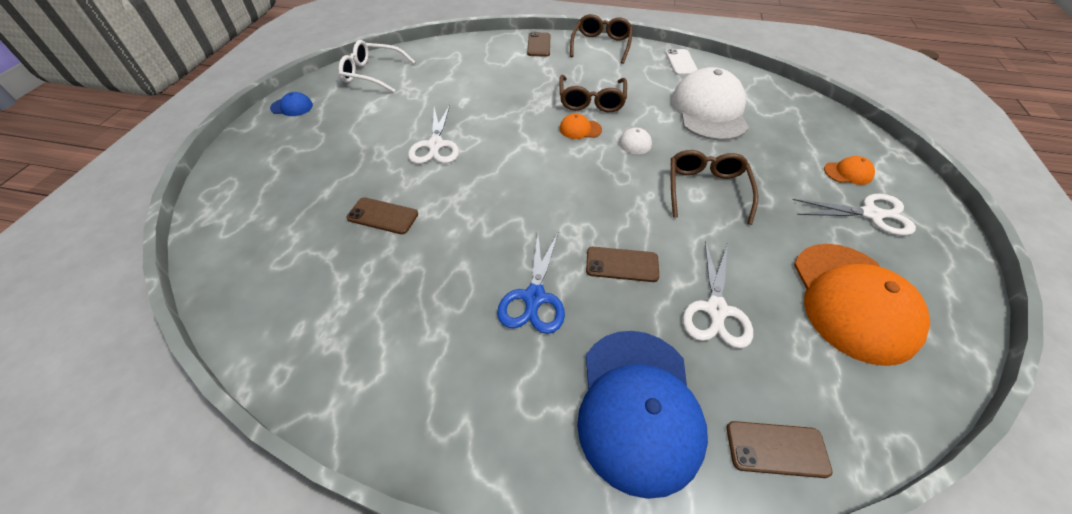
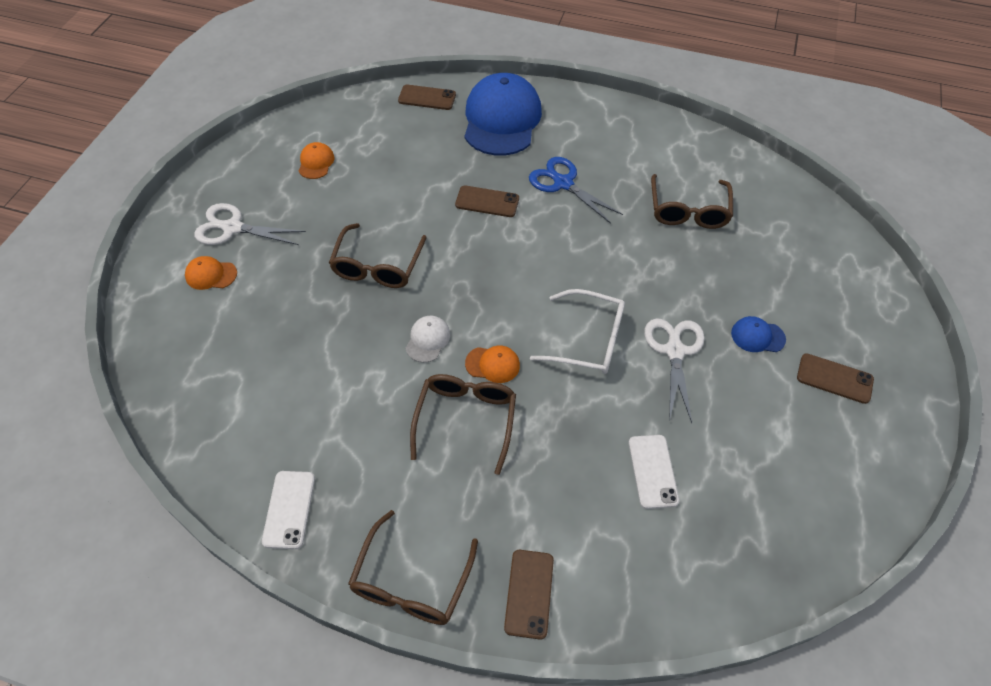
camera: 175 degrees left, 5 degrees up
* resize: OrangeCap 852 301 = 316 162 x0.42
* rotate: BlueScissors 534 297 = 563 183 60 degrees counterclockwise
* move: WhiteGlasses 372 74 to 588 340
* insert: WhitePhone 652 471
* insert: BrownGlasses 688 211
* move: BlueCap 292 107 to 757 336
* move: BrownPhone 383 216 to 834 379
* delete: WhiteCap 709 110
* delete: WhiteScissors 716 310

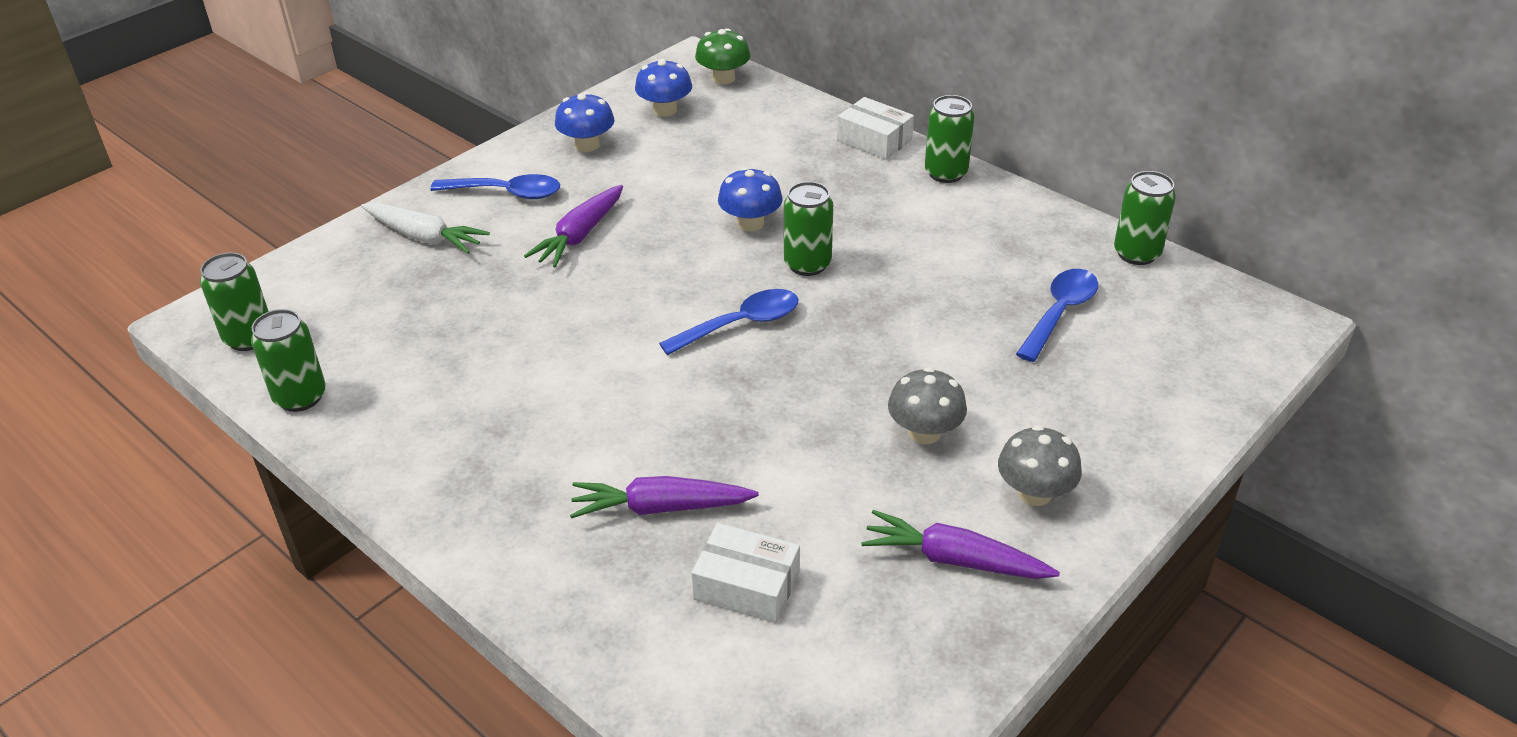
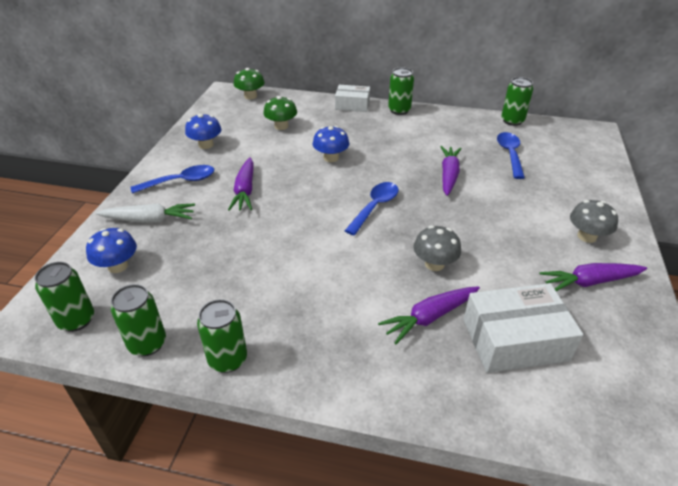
camera: 30 degrees left, 0 degrees up
* move: BlueMushroom 665 110 to 118 266
* move: GreenCan 807 264 to 228 359
* insert: GreenMushroom 281 126
* move: GreyMushroom 924 432 to 434 264
* insert: PurpleCarrot 448 175
* resize: WhiteBox 746 586 = 515 340 x1.57

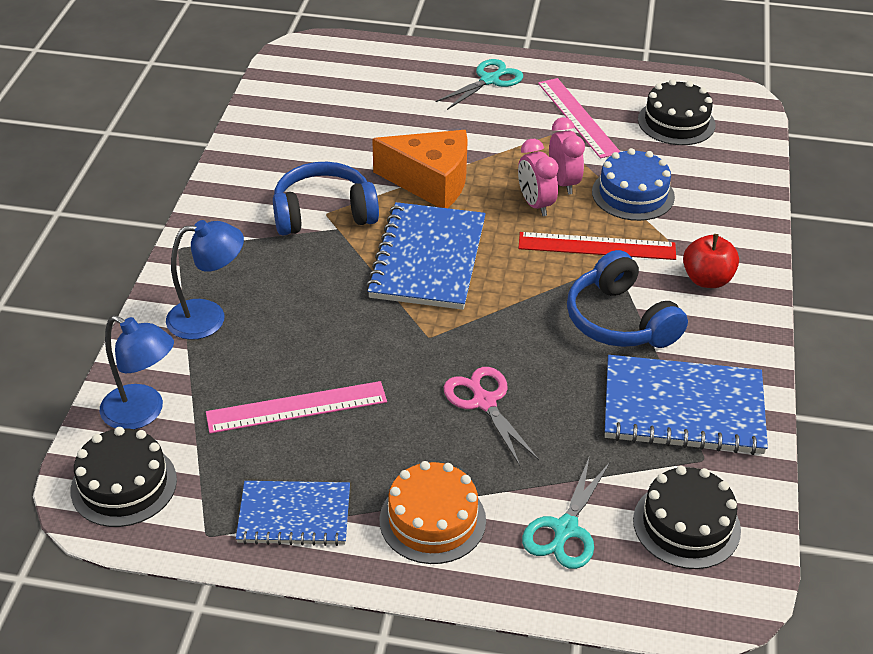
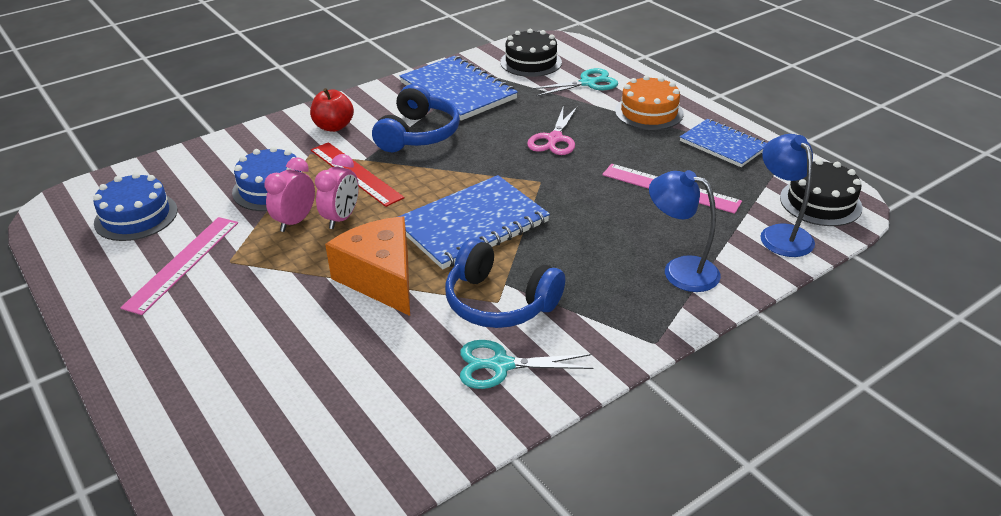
camera: 135 degrees left, 5 degrees down
* recolor: BlackCake 676 122 to BlueCake 136 216
* move: TurquoiseScissors 489 80 to 501 365

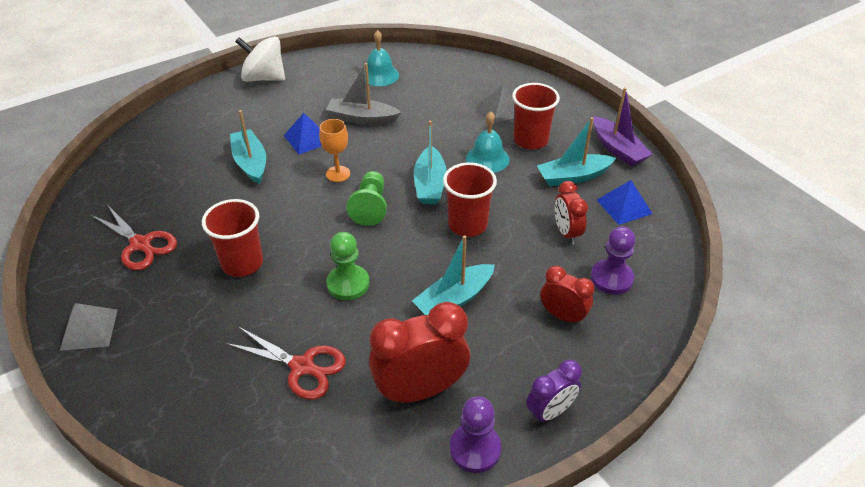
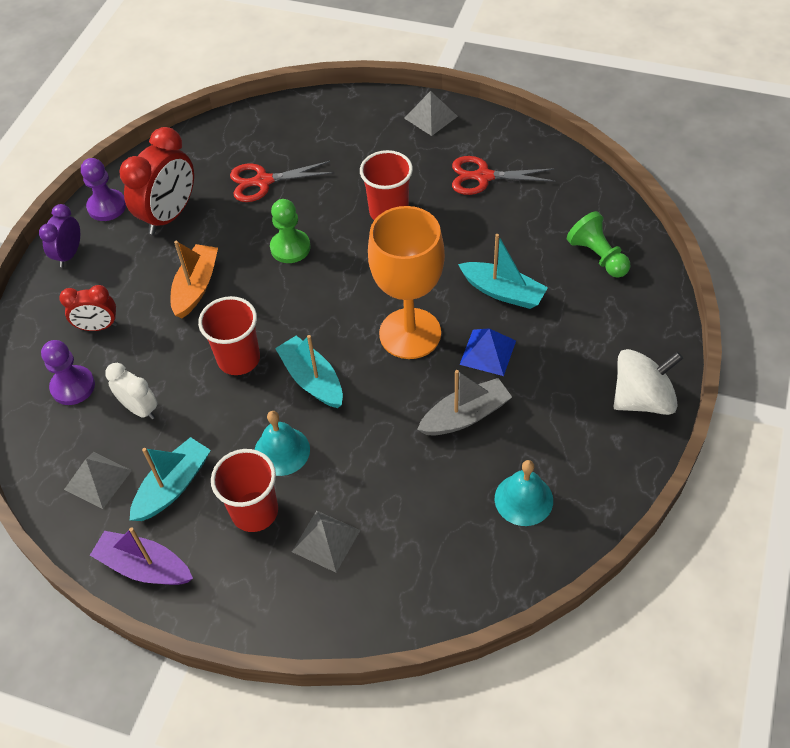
camera: 145 degrees right, 10 degrees up
* recolor: BluePyramid 624 206 to GreyPyramid 98 480
* recolor: RedClock 566 233 to WhiteClock 140 409
* recolor: TurquoiseBoat 454 299 to OrangeBoat 196 287
* resize: OrangeGoblet 338 174 = 410 333 x2.18
* move: GreenPawn 370 207 to 598 256

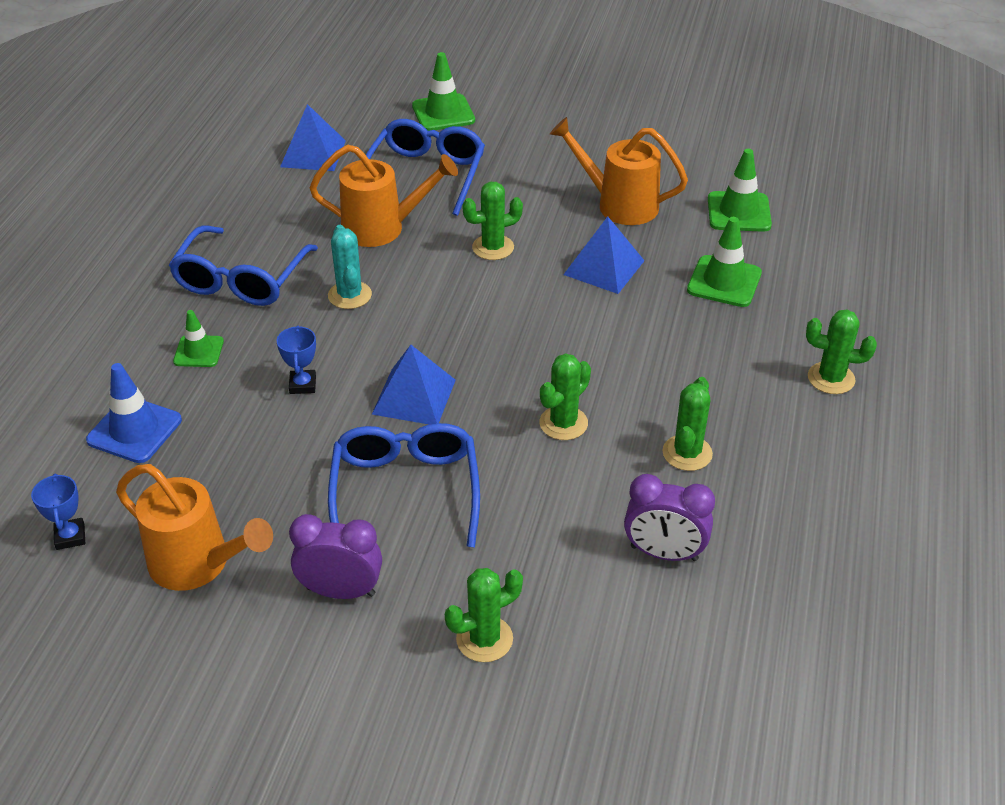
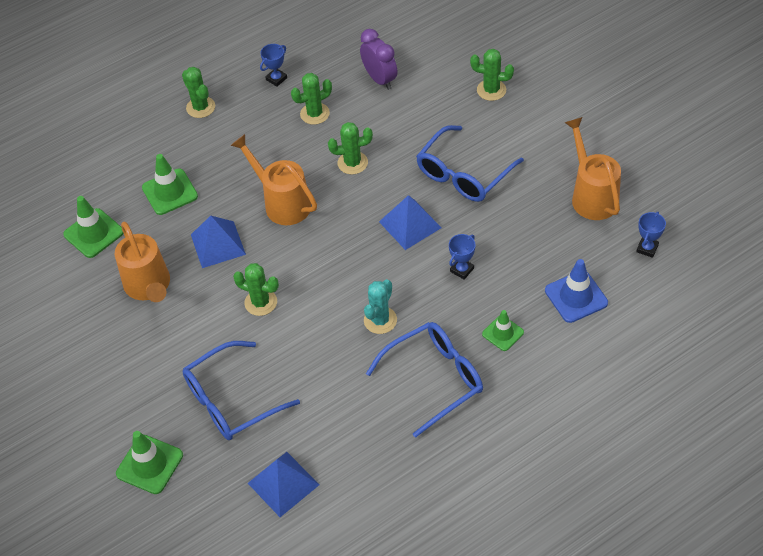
camera: 135 degrees left, 10 degrees up
* move: OrangeWateringCan 382 228 to 282 202
* insert: BlueTrophy 276 79
* delete: PurpleClock 341 591

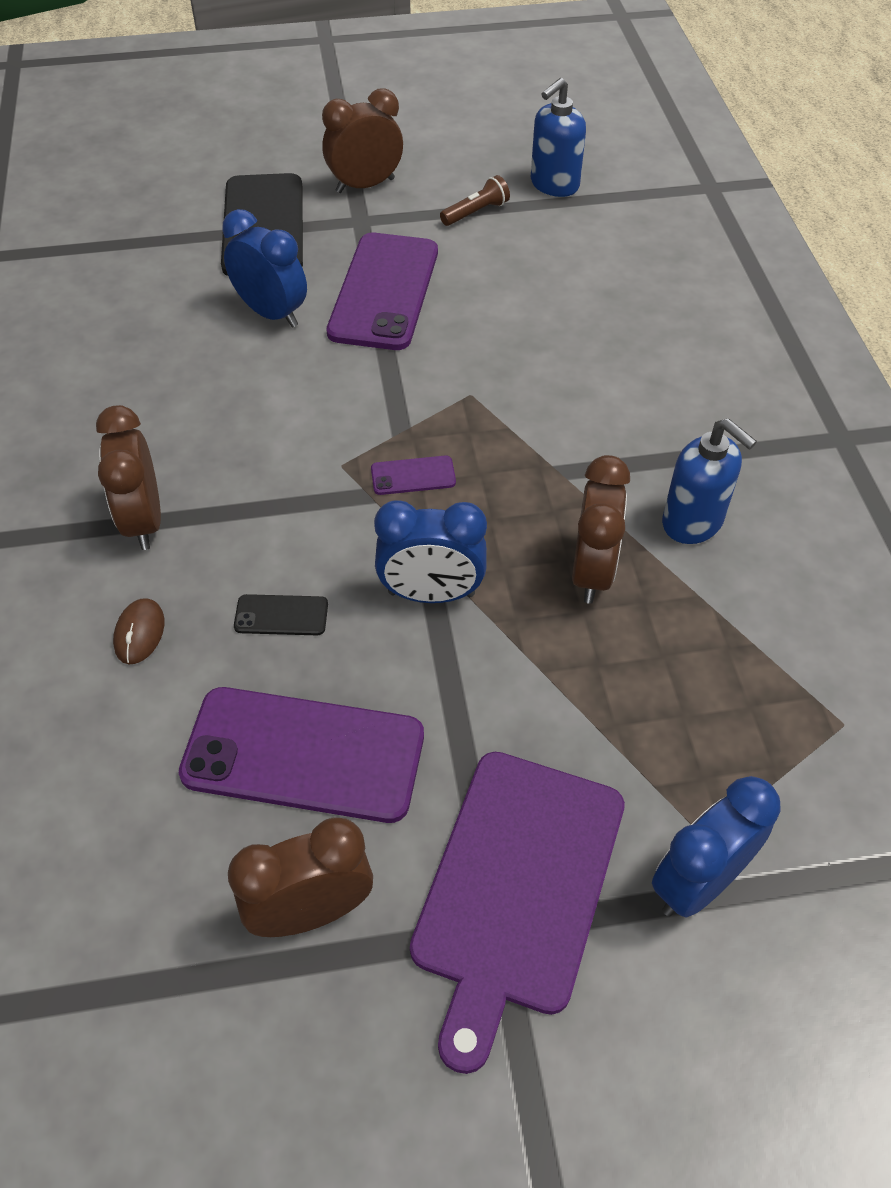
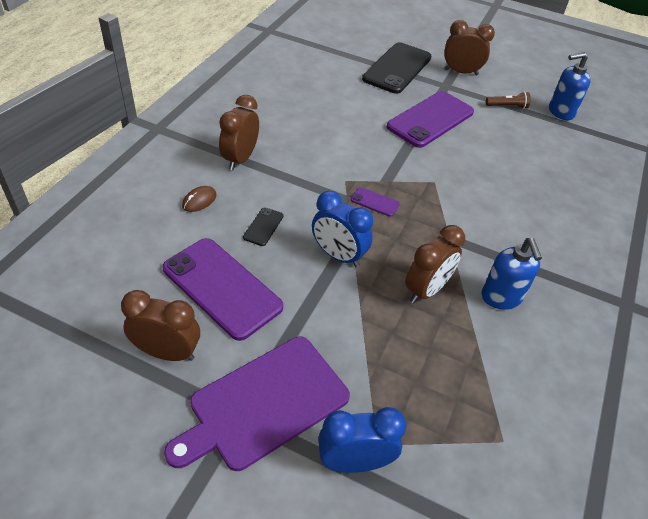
camera: 30 degrees right, 5 degrees down
* rotate: BlackPhone 281 615 = 263 227 75 degrees clockwise
* delete: BlueClock 271 313

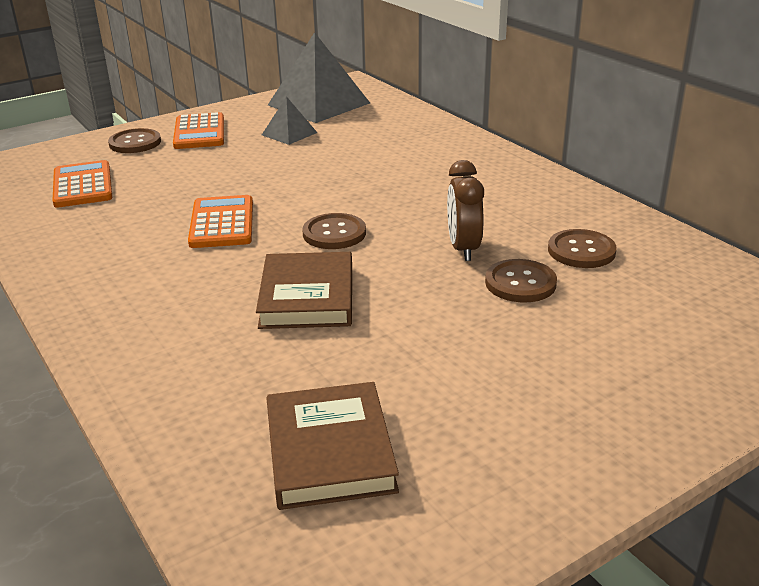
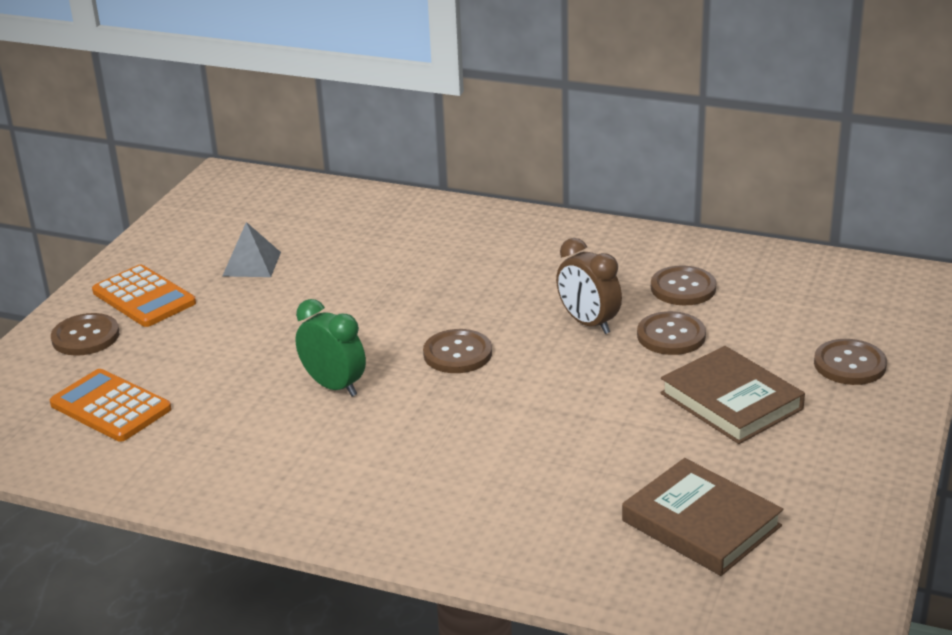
camera: 35 degrees left, 0 degrees up
* replace: OrangeCalculator 222 223 to GreenClock 334 386
* move: BrownBook 307 297 to 731 401
* insert: BrownButton 849 364
* delete: GreyPyramid 318 104

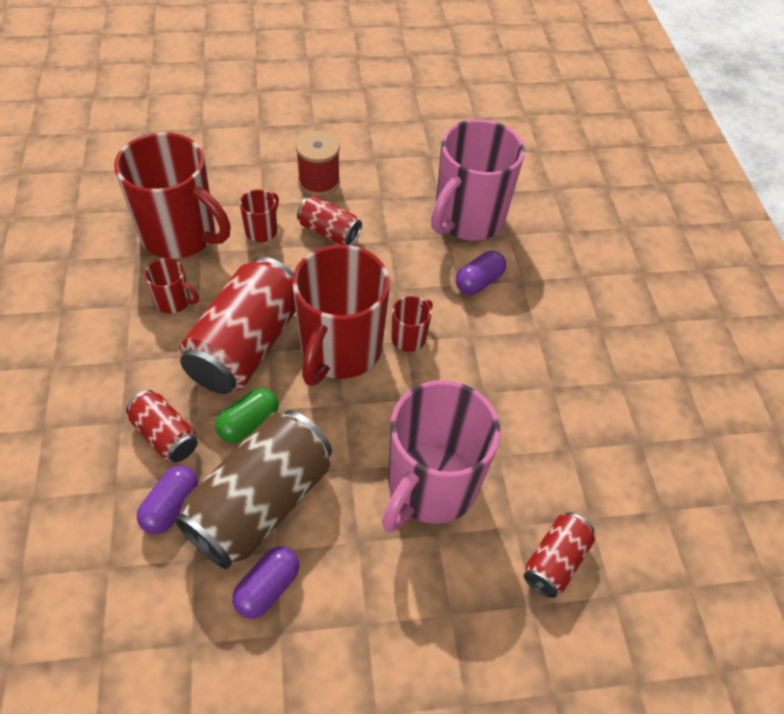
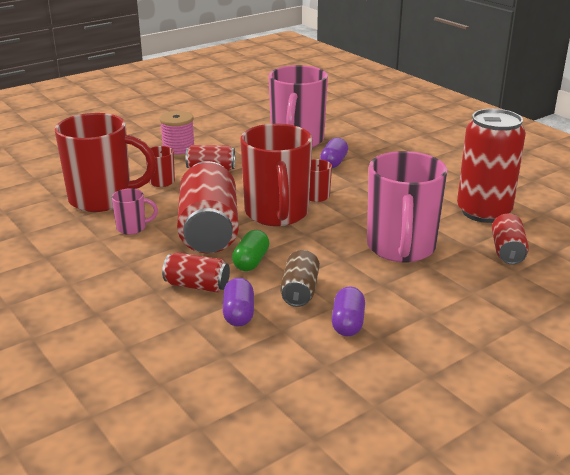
camera: 25 degrees left, 25 degrees down
* recolor: RedMug 174 301 to PinkMug 132 228
* recolor: RedSpool 319 182 to PinkSpool 179 151
* resize: BrownCan 260 502 = 299 291 x0.52
* insert: RedCan 483 212

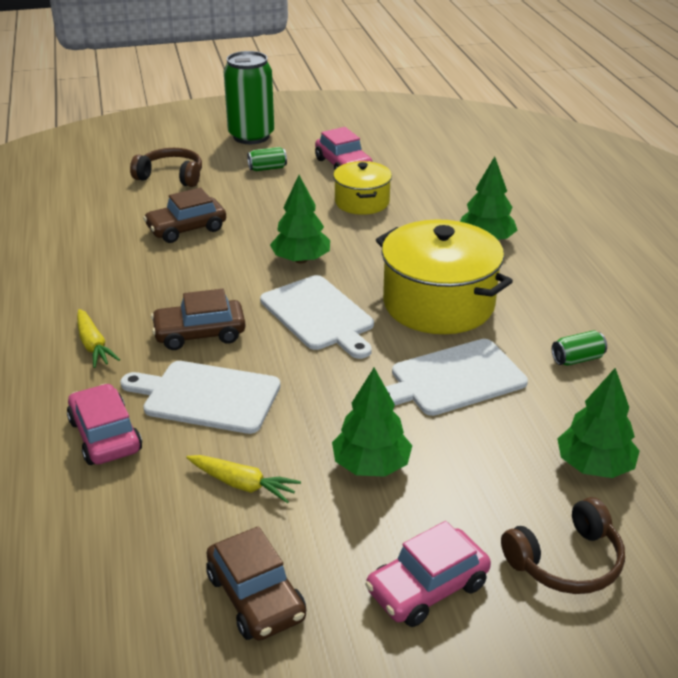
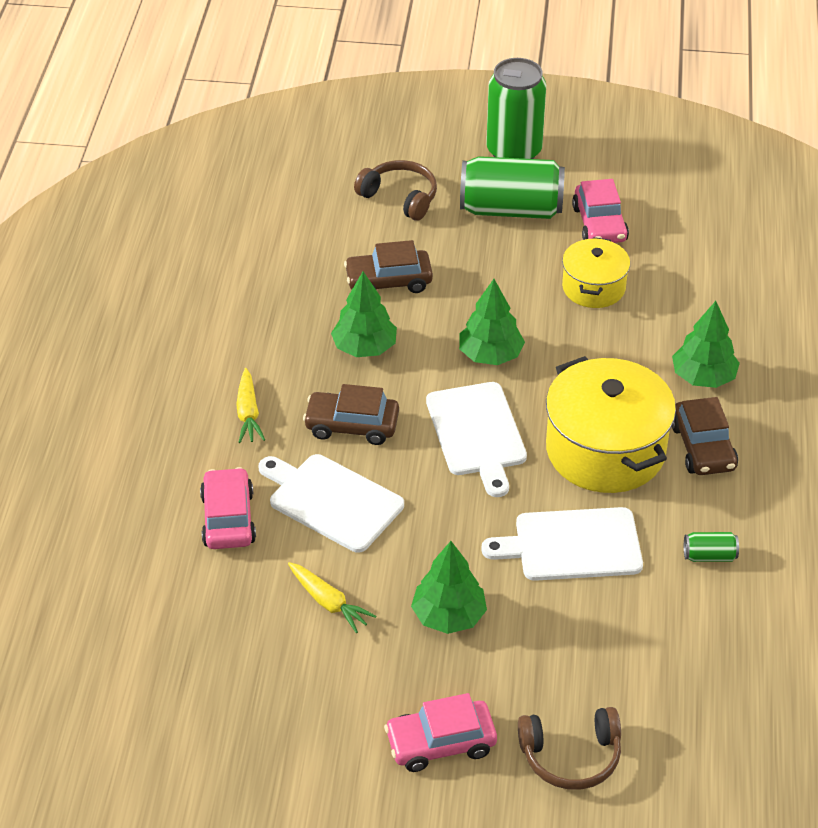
camera: 20 degrees right, 10 degrees up
* move: GreenTree 594 466 to 364 347
* resize: GreenCan 267 168 = 511 209 x2.34
* move: BrownCar 256 597 to 703 447

